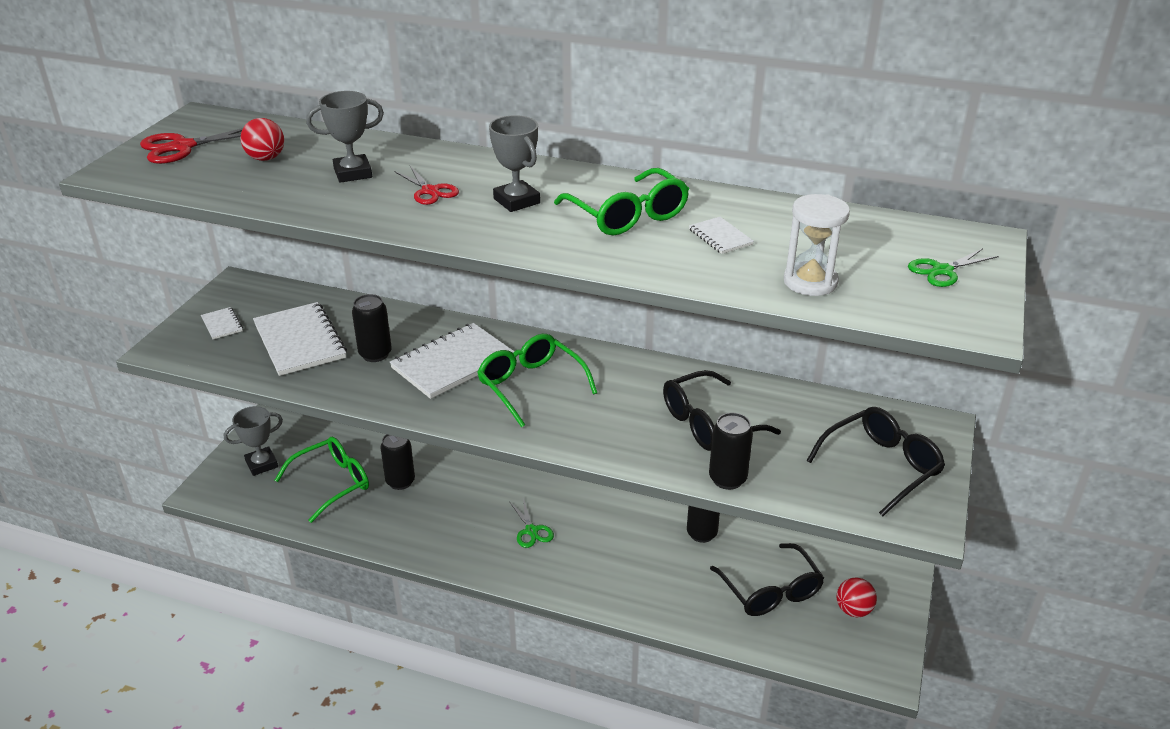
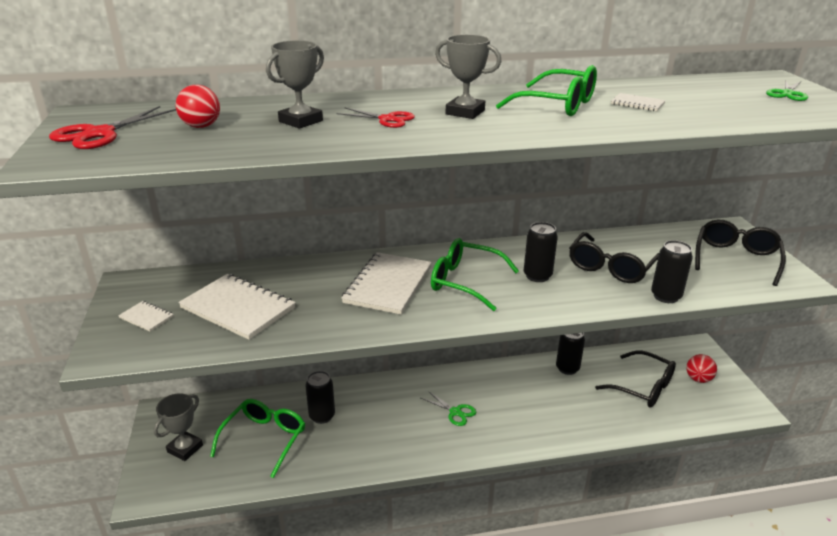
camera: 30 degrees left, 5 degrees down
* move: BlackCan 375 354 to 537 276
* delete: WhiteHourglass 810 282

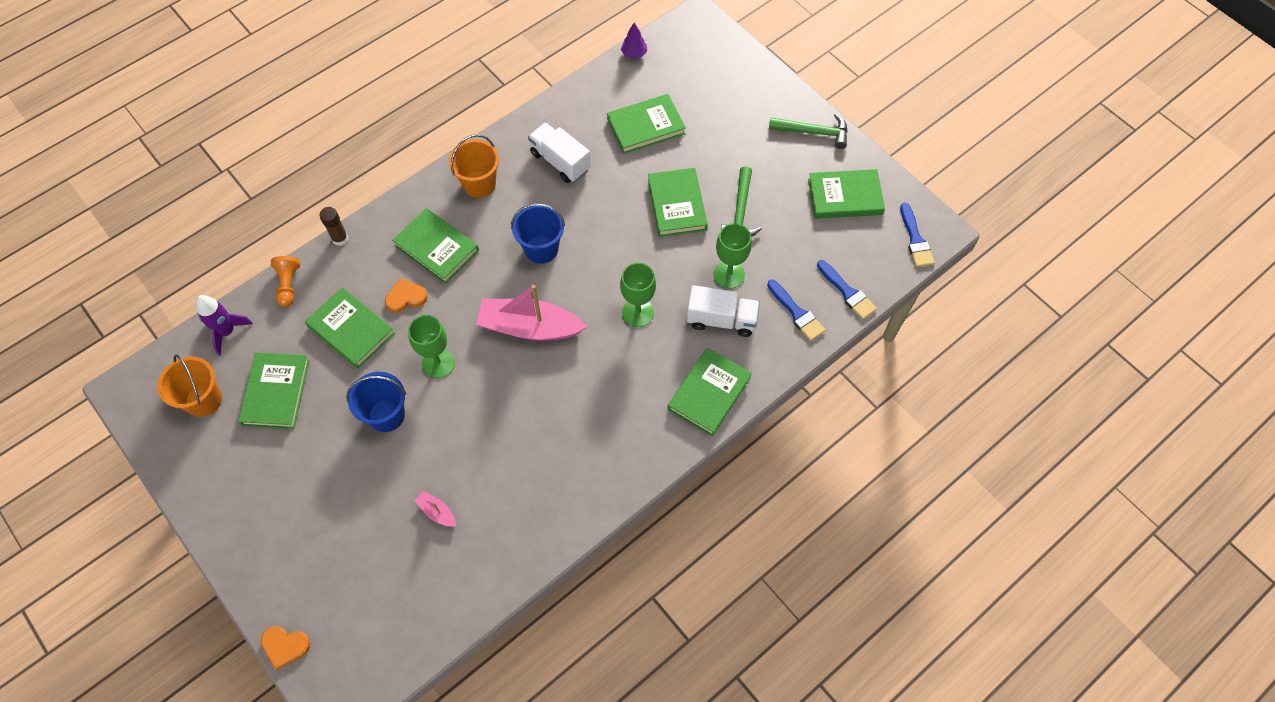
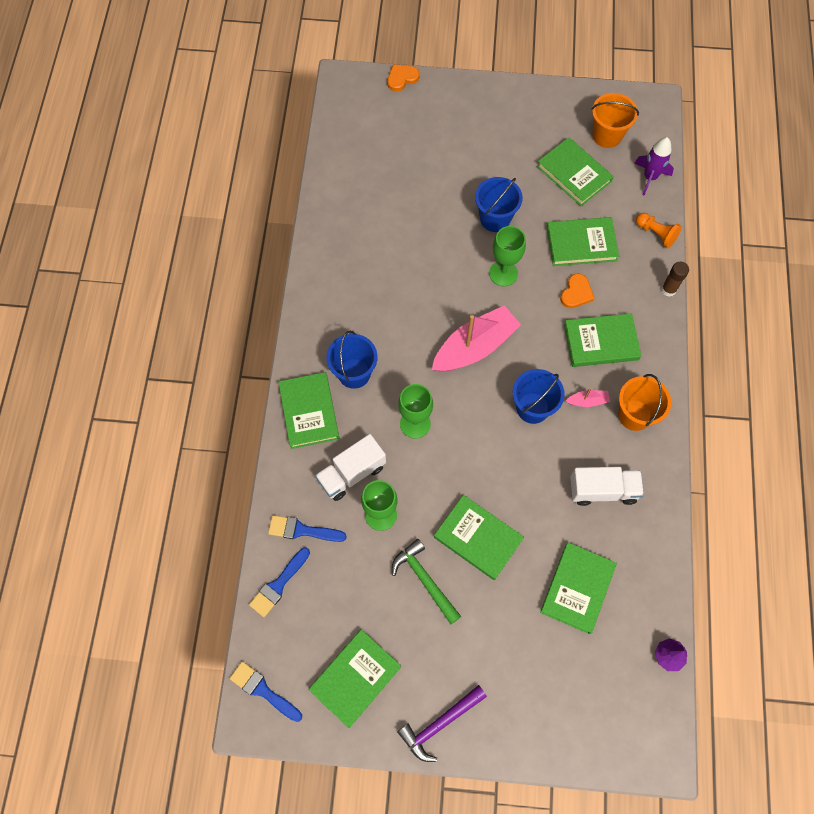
camera: 135 degrees right, 5 degrees up
* rotate: BlueBrush 847 292 = 278 585 60 degrees counterclockwise
* insert: BlueBucket 354 373
* recolor: GreenHammer 813 132 to PurpleHammer 440 724
* move: PinkBoat 437 512 to 587 401

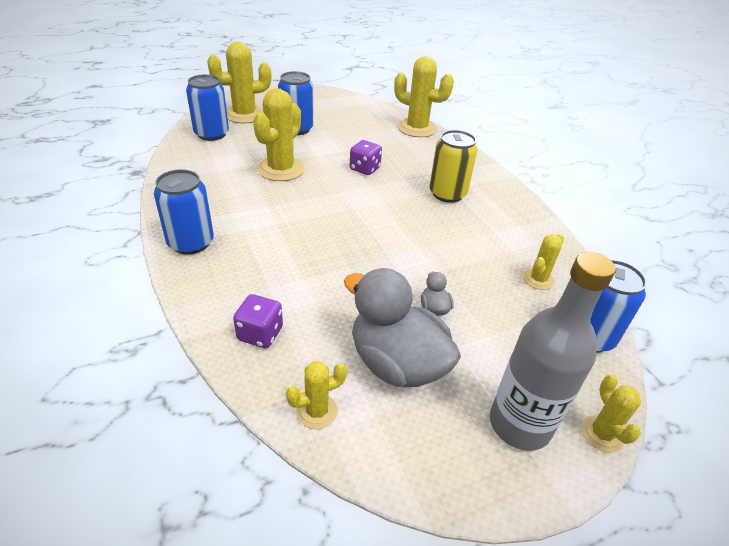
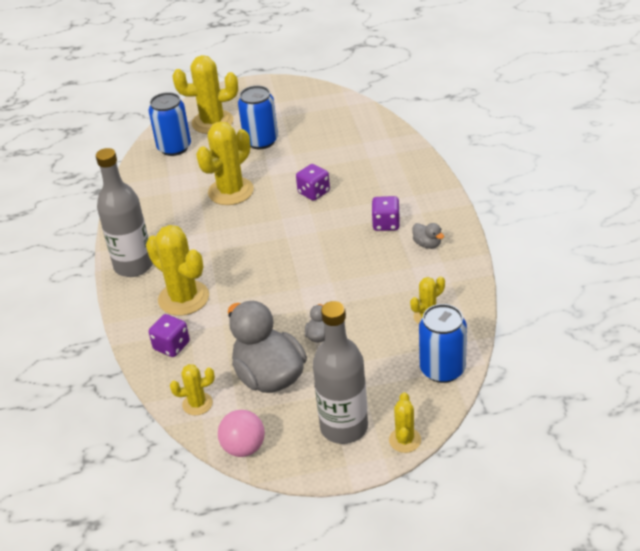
camera: 20 degrees right, 0 degrees up
* replace: BlueCan 191 243 to GreyBottle 133 266
* move: YellowCactus 417 128 to 183 298
* insert: PinkBall 244 448
* replace: YellowCan 447 194 to PurpleDice 386 224
* insert: GreyDuck 427 244

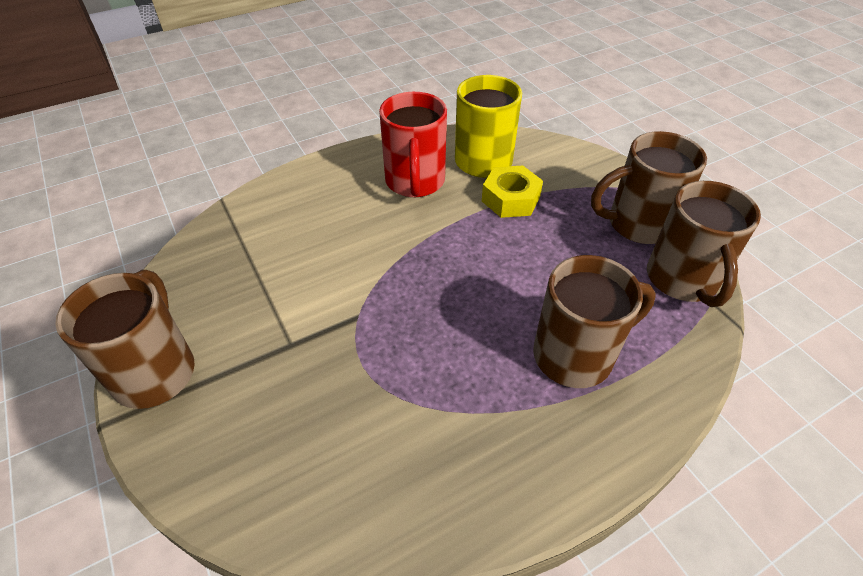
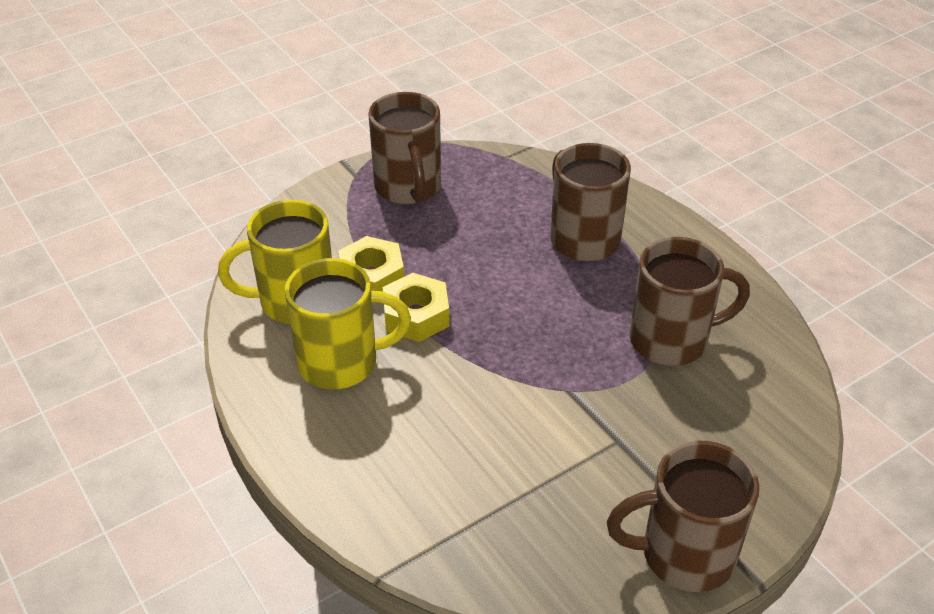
camera: 95 degrees left, 5 degrees down
* recolor: RedMug 415 182 to YellowMug 341 362
* insert: YellowNut 416 316
* move: BrownMug 682 280 to 671 340

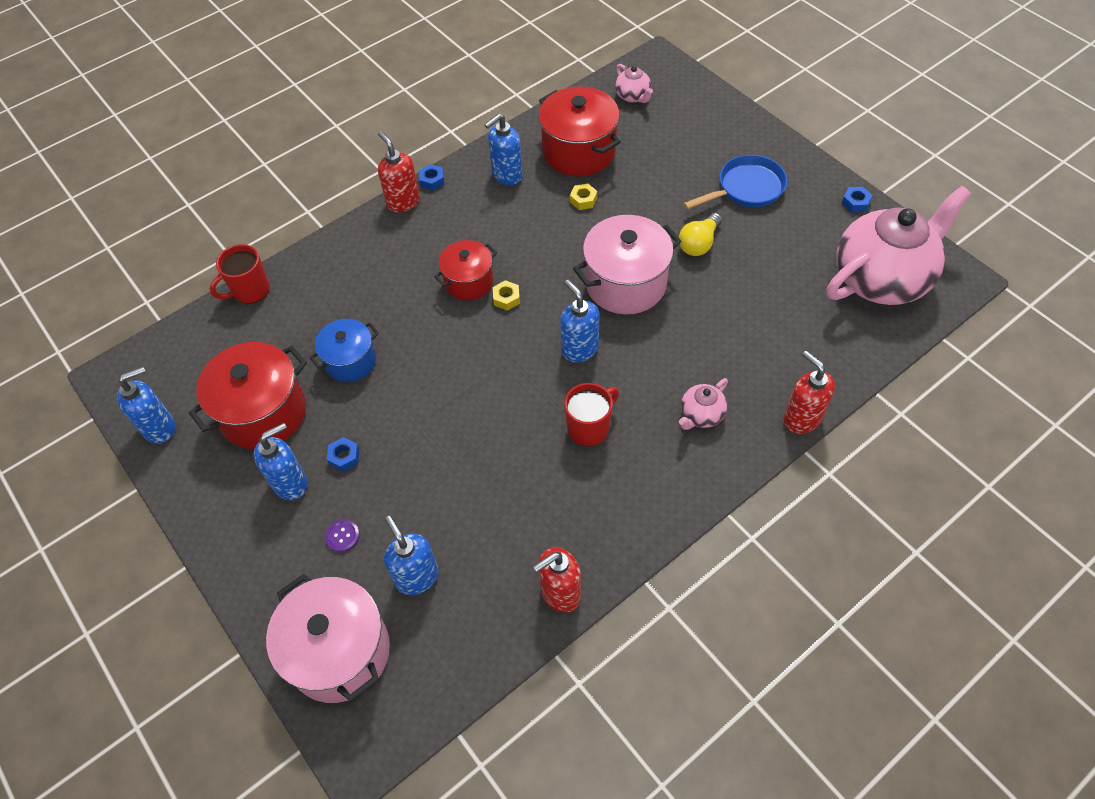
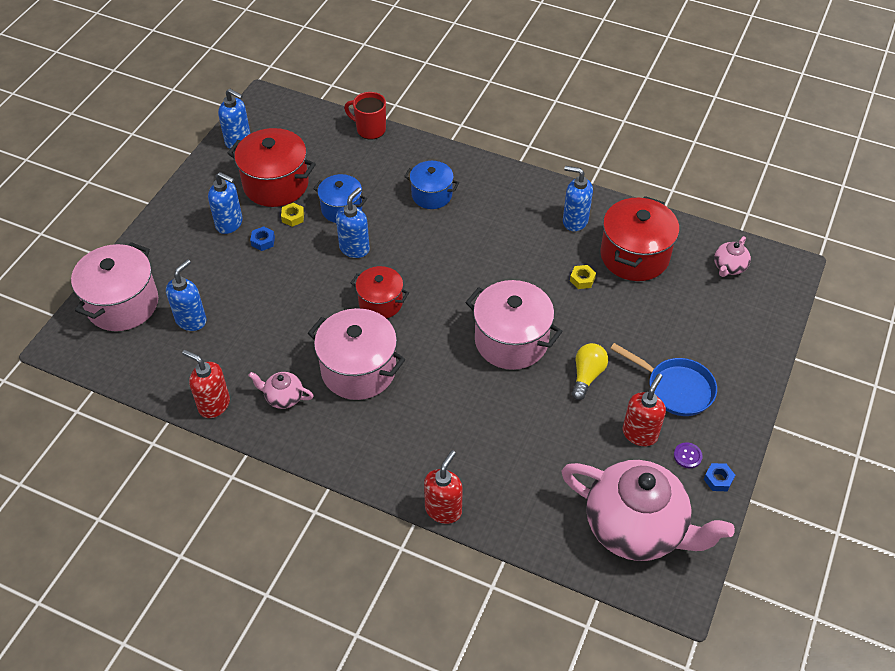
camera: 60 degrees right, 5 degrees down
* move: PinkTeapot 701 415 to 283 397
* move: YellowNut 506 298 to 293 217
* replace: RedMug 589 428 to PinkPot 358 370
* move: BlueSoapDispenser 579 349 to 354 248
* move: RedPot 468 281 to 380 302
* insert: BluePot 431 195
* rotate: YellowLightBulb 699 243 = 587 375 105 degrees clockwise
* move: RedSoapDispenser 403 202 to 640 433
* move: PurpleButton 342 536 to 687 456
* delete: BlueNut 432 180

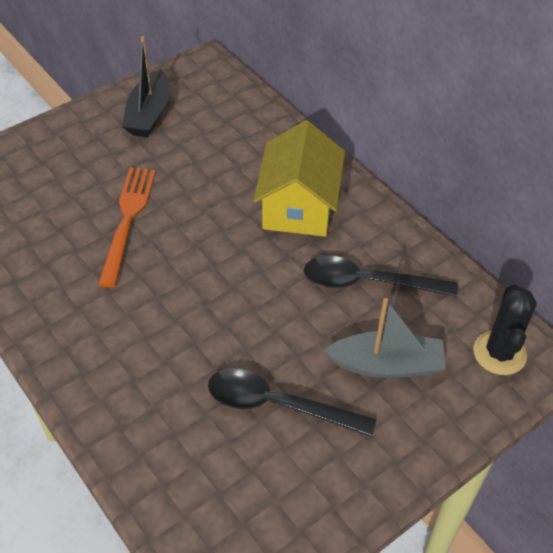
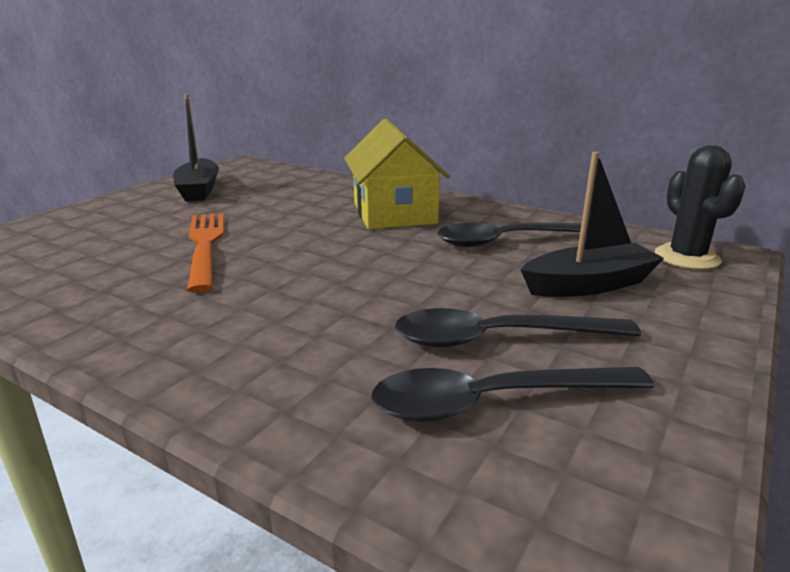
camera: 20 degrees left, 25 degrees down
* insert: BlackSpoon 493 402
* recolor: GreyBoat 386 365 to BlackBoat 588 285

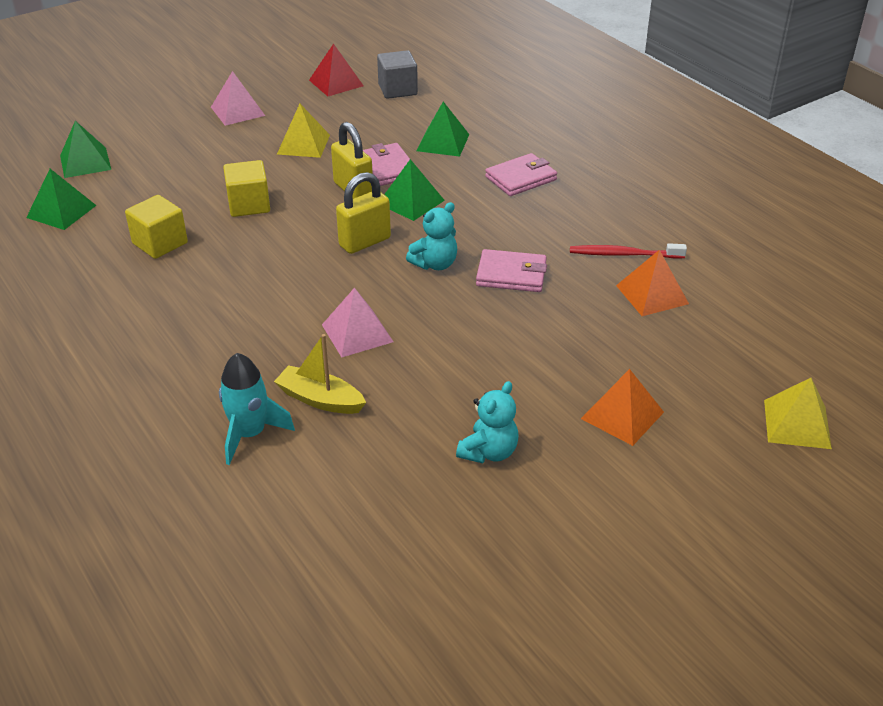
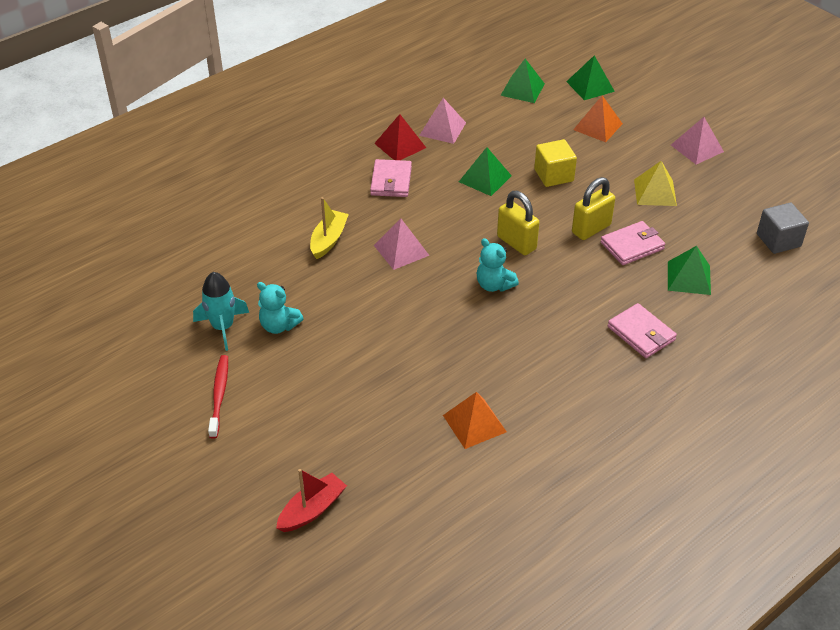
camera: 85 degrees right, 5 degrees up
* move: TurquoiseRocket 250 434 to 223 327
* move: RedToothbrush 623 254 to 219 395
* replace: YellowPyramid 797 424 to RedBoat 312 510
* move: PinkWallet 511 275 to 391 181
* move: RedPyramid 336 83 to 400 145
* insert: PinkPyramid 442 129
* move: GreenPyramid 411 202 to 485 178
* move: OrangePyramid 622 415 to 598 126
* delete: YellowCube 160 243

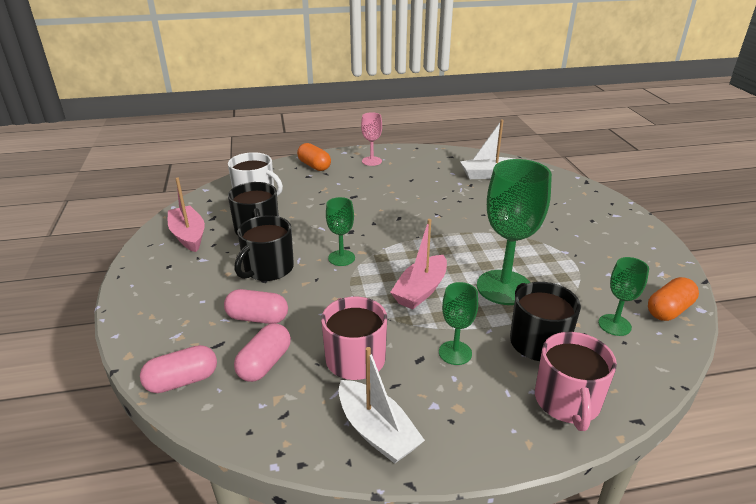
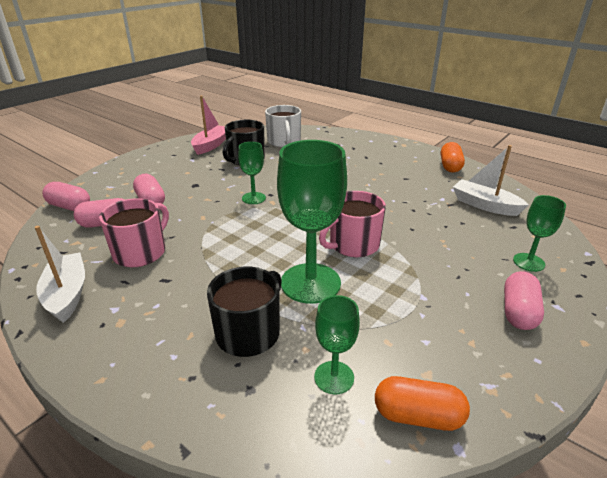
camera: 50 degrees right, 0 degrees up
* rotate: WhiteBoat 376 431 = 67 294 150 degrees clockwise
* move: PinkMug 567 401 to 353 245
* move: OrangeCapsule 314 166 to 450 166
* insert: PinkCapsule 518 312
* move: GreenGoblet 455 353 to 528 262
* delete: BlackMug 268 268
* delete: PinkGoblet 371 161
* delete: PinkBoat 420 290

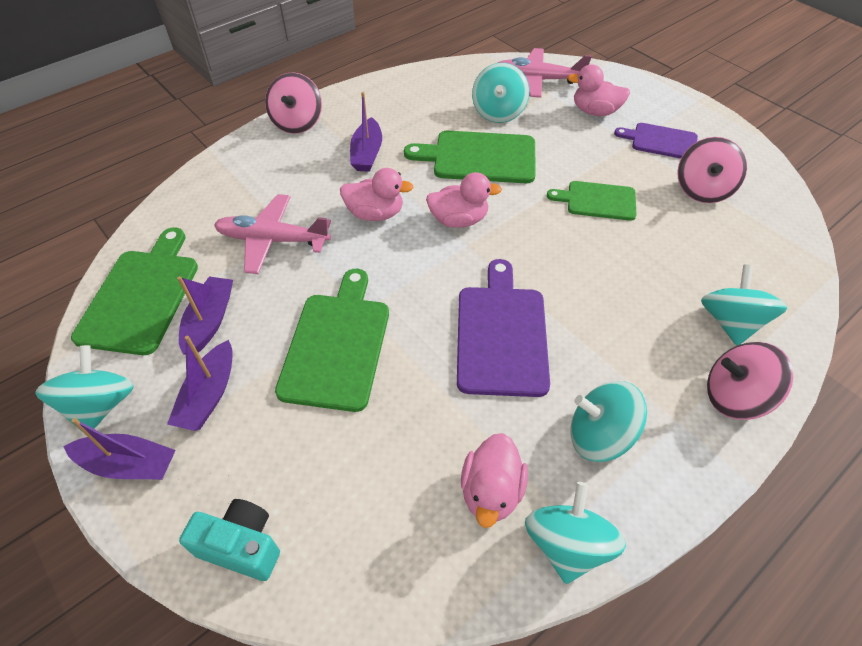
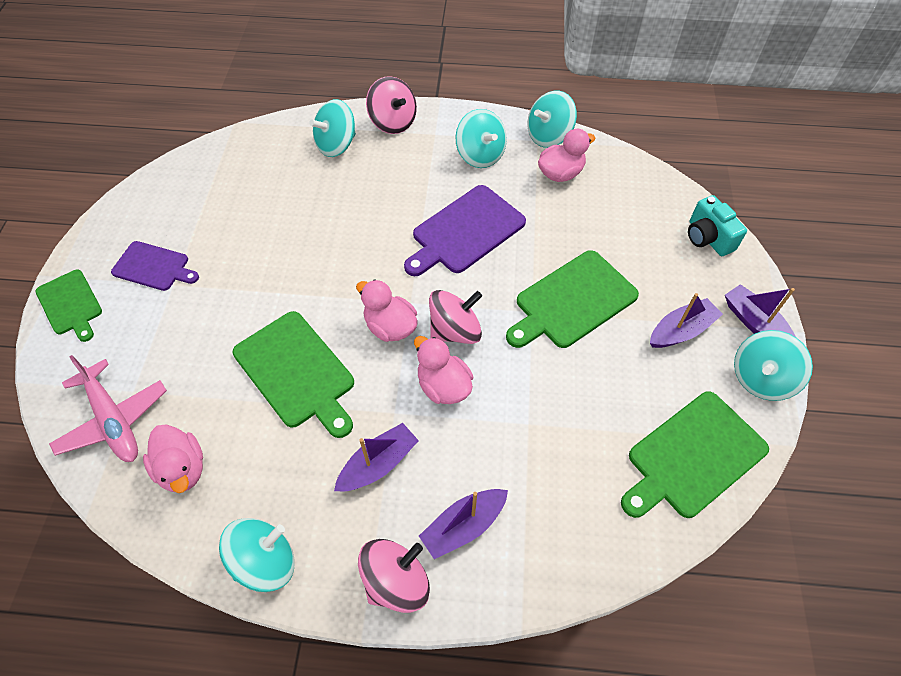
camera: 135 degrees left, 5 degrees up
* move: GreenCuttingBoard 597 201 to 70 304
* rotate: PurpleCuttingBoard 661 141 = 153 267 45 degrees counterclockwise
* move: PinkDuck 595 111 to 182 468
* move: TurquoiseSpinningTop 498 112 to 265 561
* move: PurpleBoat 210 321 to 463 526
* move: PinkSpinningTop 702 189 to 455 331
* delete: PinkPlane 272 240

